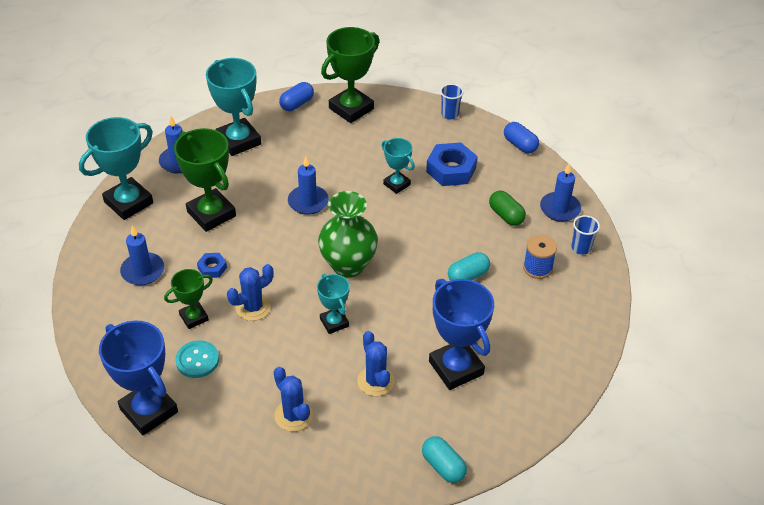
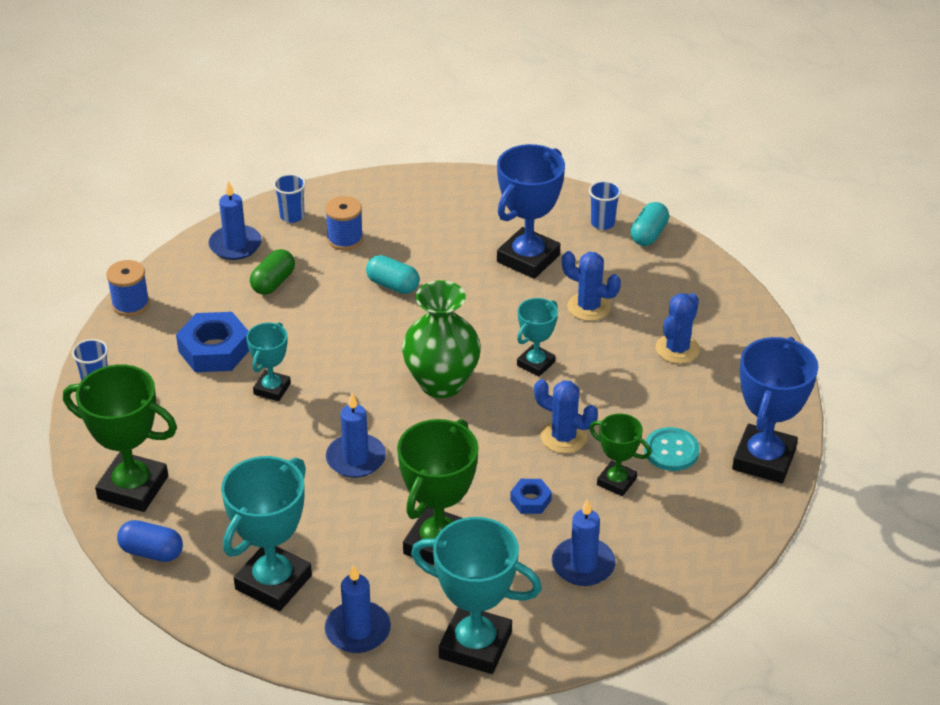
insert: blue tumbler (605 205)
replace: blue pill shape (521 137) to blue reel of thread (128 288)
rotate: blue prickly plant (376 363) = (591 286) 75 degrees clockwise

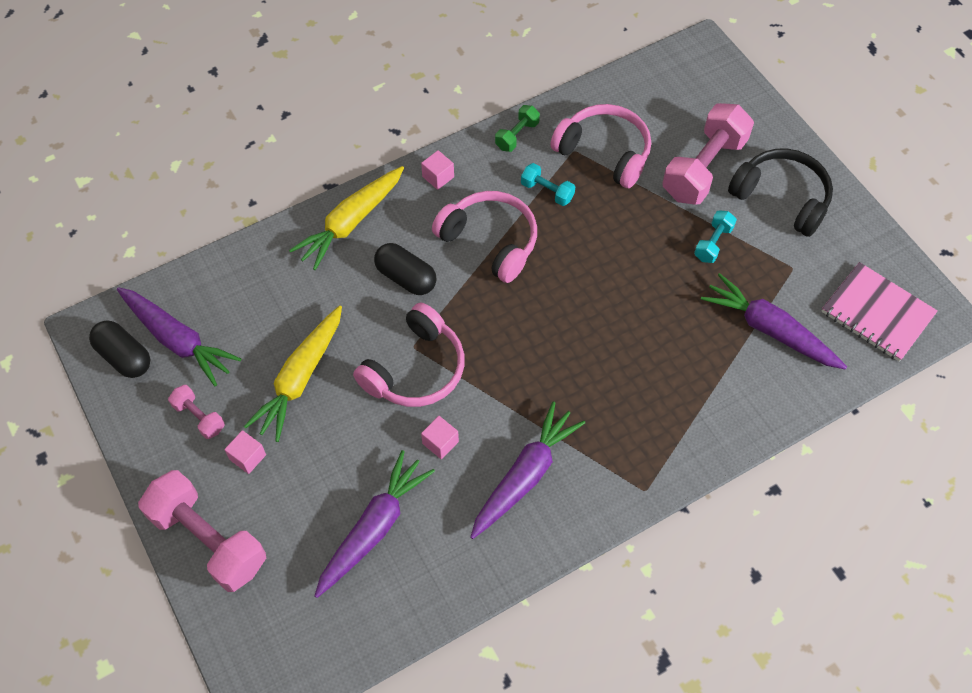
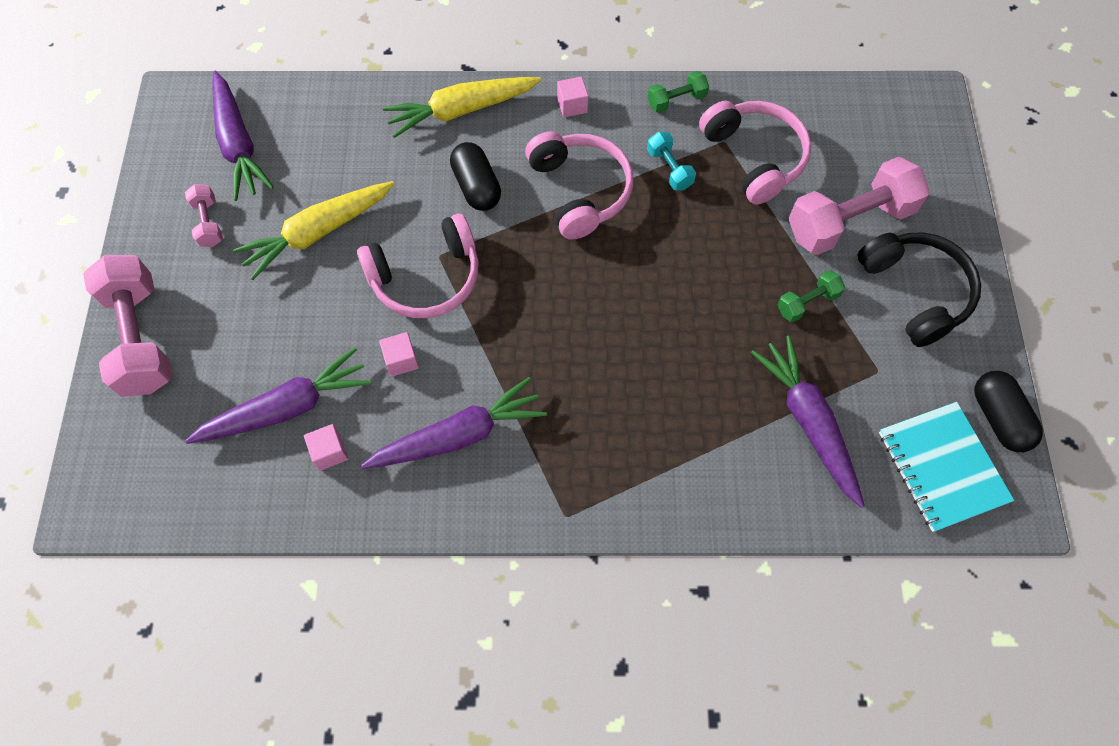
move: ebony pill shape (120 349) to (1009 411); pink solid cube (245 452) to (326 447)
recolor: teal free weight (715 237) to green free weight (811 296); pink notepad (879 312) to teal notepad (946 467)

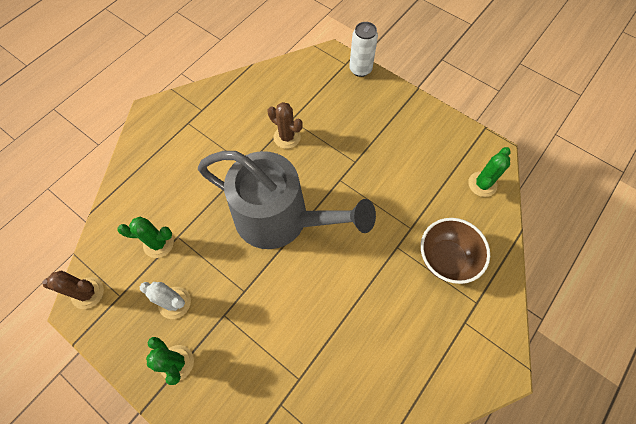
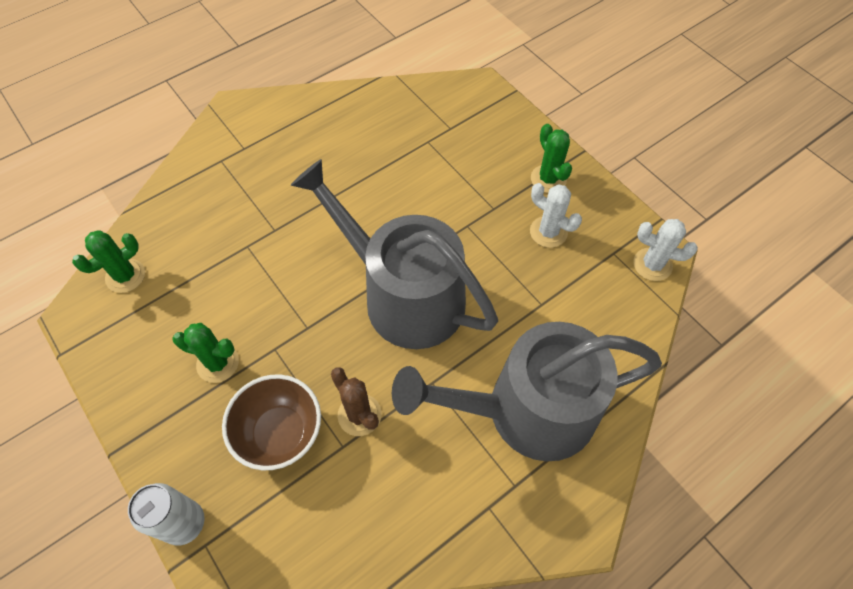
insert: gray watering pot (527 391)
move: green prickly plant (145 237) to (205 353); russet serving bowl (455 251) to (271 422)
recolor: russet prickly plant (73 290) to white prickly plant (665 250)

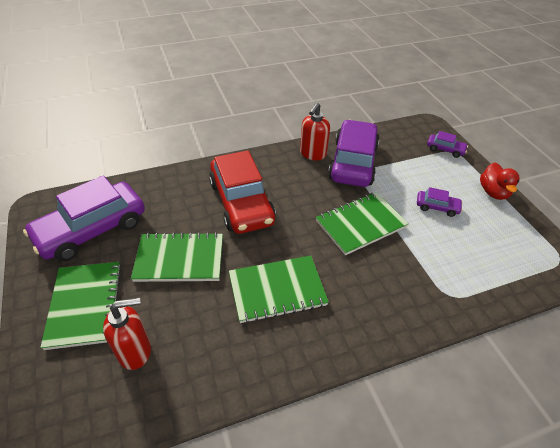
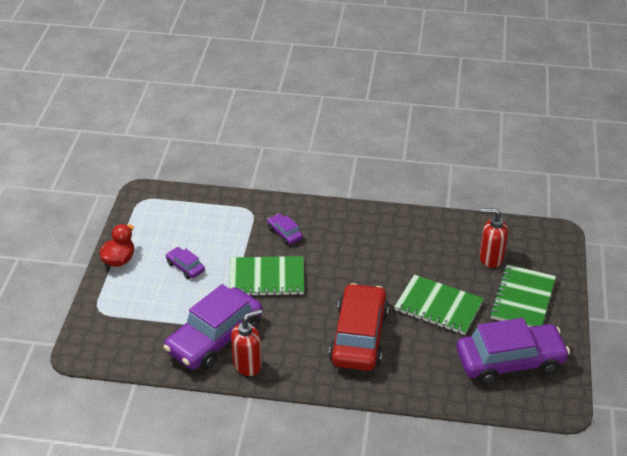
delete: green notepad (279 289)
move: royal purple toy car (447 144) to (285 229)

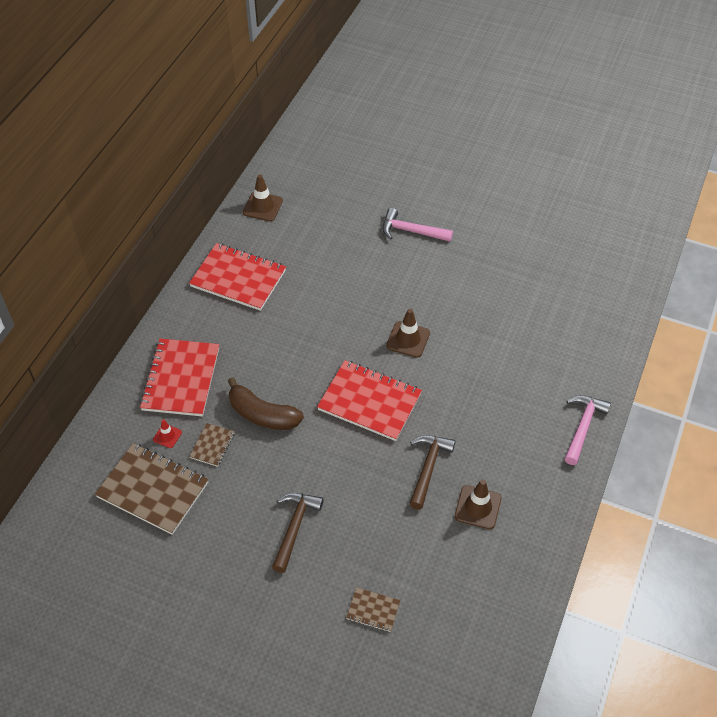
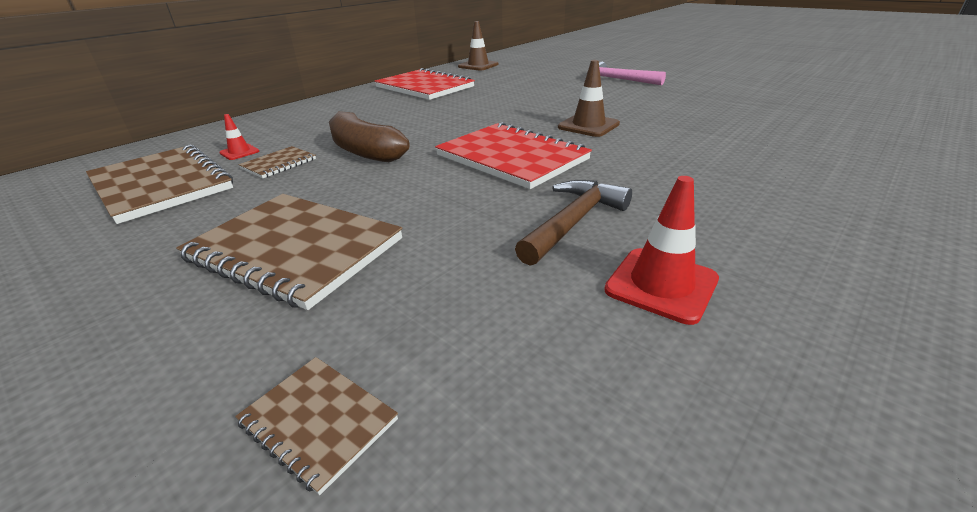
delete: red notepad (179 377); pink claw hammer (588 430)
replace: russet claw hammer (298 533) to russet notepad (289 252)
recolor: russet traffic cone (478 504) to red traffic cone (661 250)

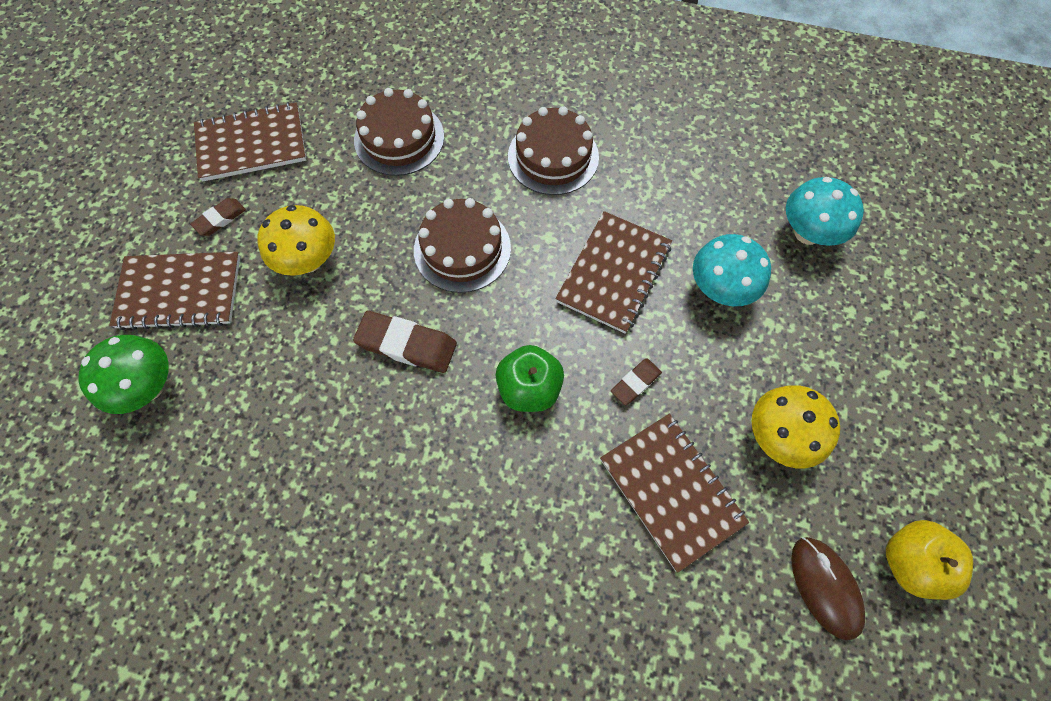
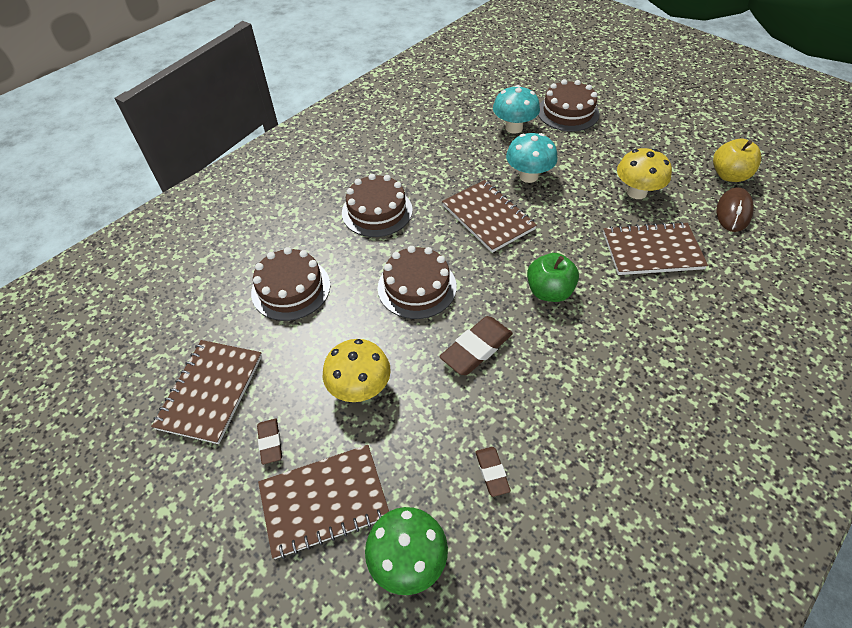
insert: russet gateau (569 105)
move: russet eraser (636 381) to (493 472)
rotate: russet notepad (174 291) = (323 502) 45 degrees clockwise; russet computer mouse (828 588) = (735 209) 75 degrees counterclockwise

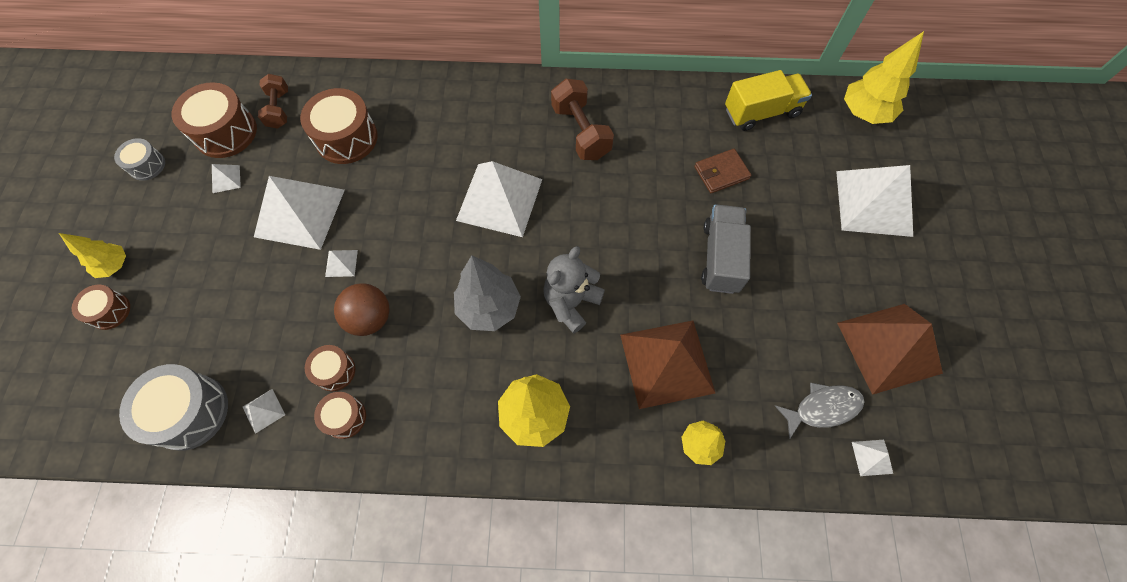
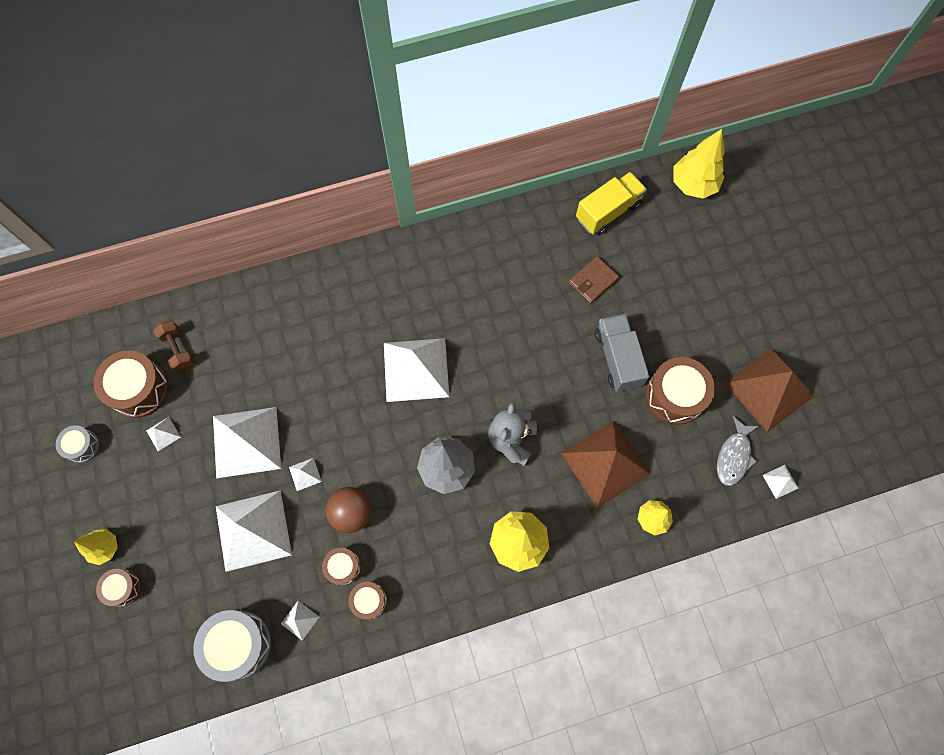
delete: russet free weight (582 119)
move: russet drum (339 126) to (680 391); white solid pyramid (874 201) to (254 531)
rotate: gray fish (819 411) = (738 451) 150 degrees clockwise

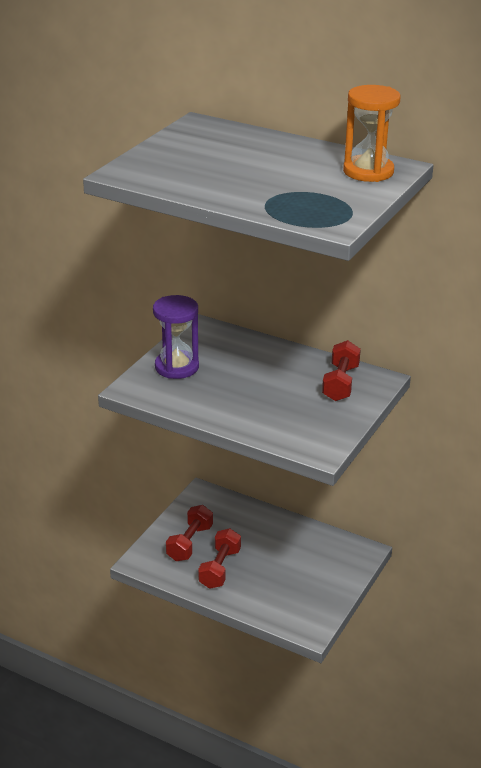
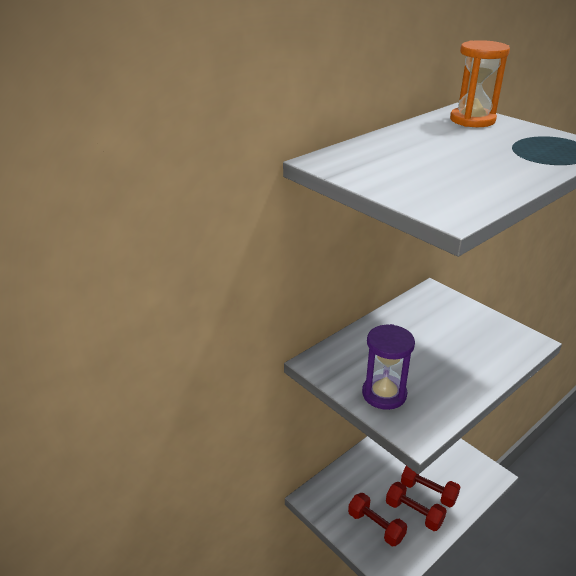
move: red free weight (341 370) to (430 487)

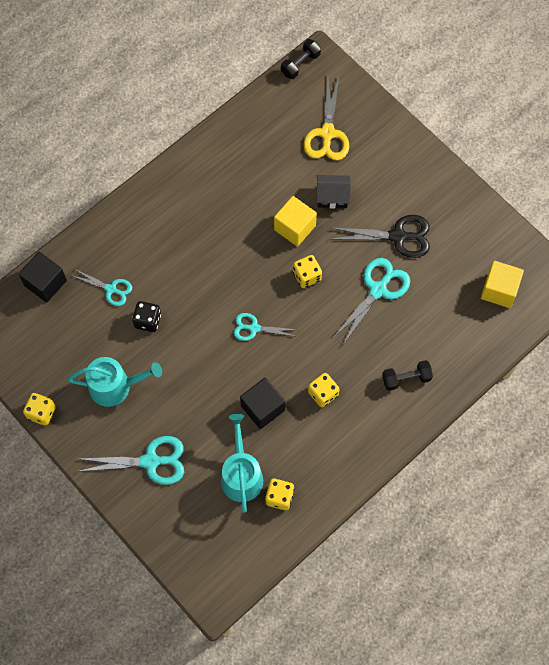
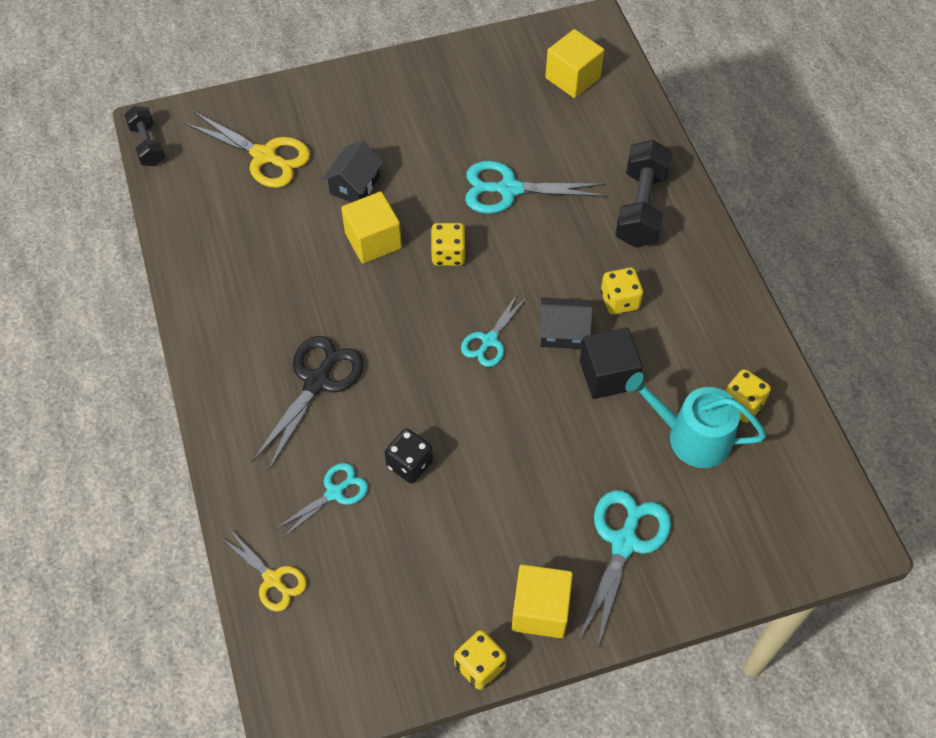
delete: teal watering pot (114 382)
insert: ebony cottage (566 323); bright yellow solid cube (542 601)
move: ebony shears (381 236) to (308 403)
replace: ebony solid cube (43 277) to bright yellow shears (264 569)
rotate: teal shears (371 302) = (535 187) 60 degrees counterclockwise
resize: ebony free weight (407 375) = (643 193) x1.63

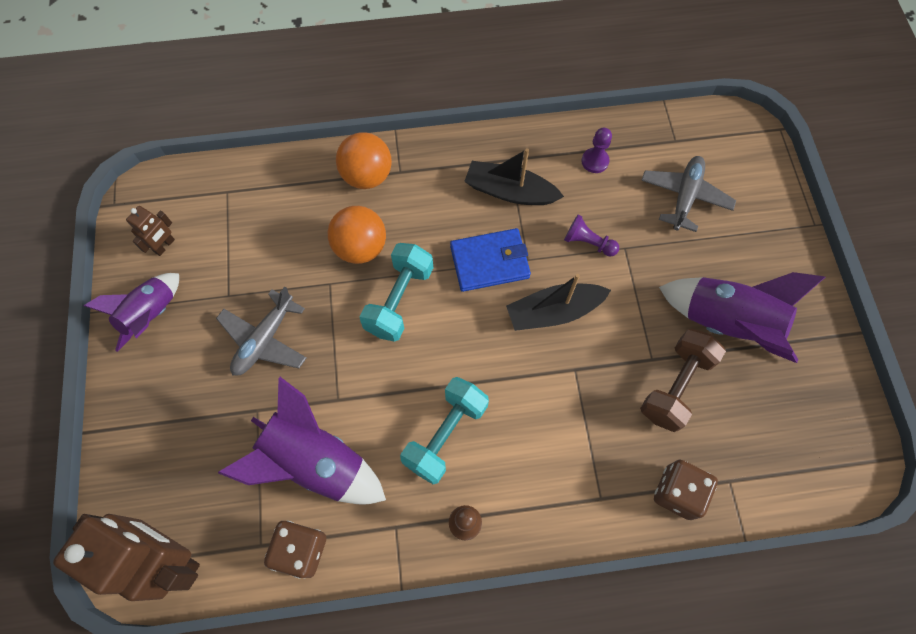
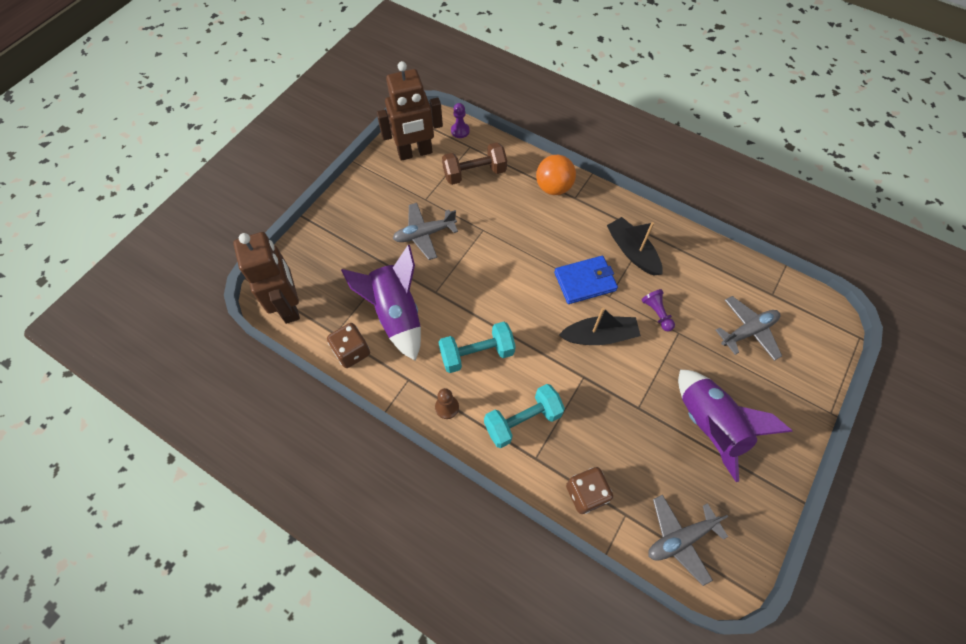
delete: orange sphere (357 235); royal purple rocket (131 312)
insert: gray toy plane (688 540)
move: royal purple pawn (596 150) to (460 120); teal free weight (396 292) to (524 416); russet free weight (683 380) to (474 163)
rotate: blue wallet (490 260) = (586 280) 45 degrees counterclockwise; ebony sailboat (558 302) = (600 326) 150 degrees clockwise
resize: russet robot (150 231) = (410 111) x2.22

